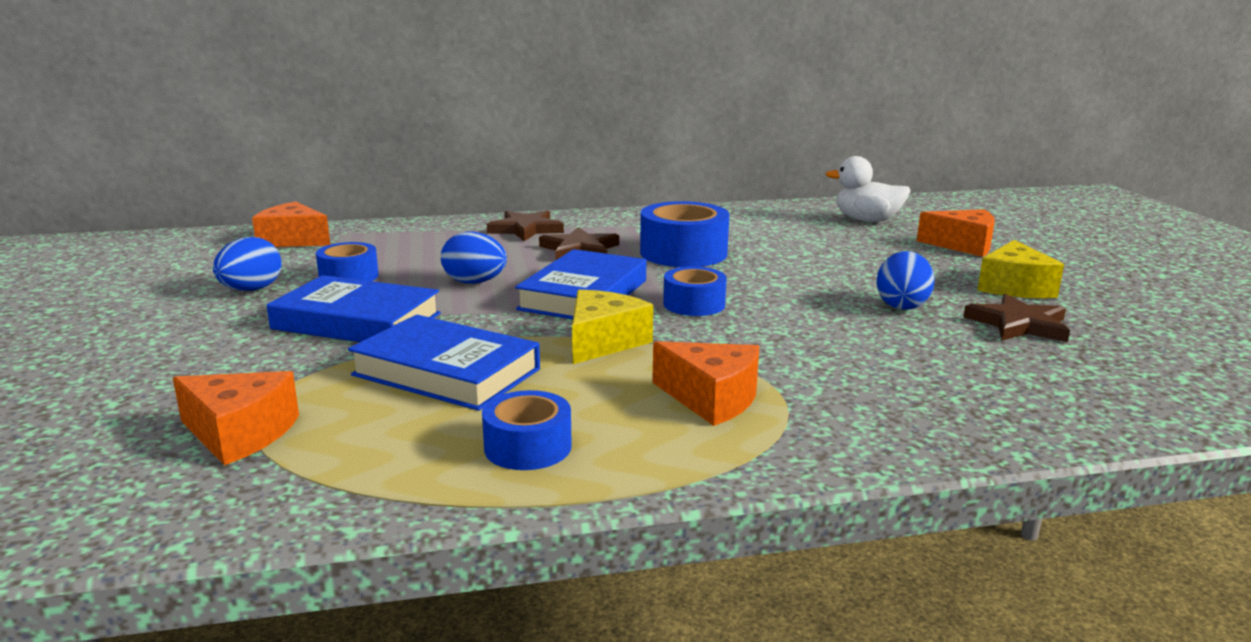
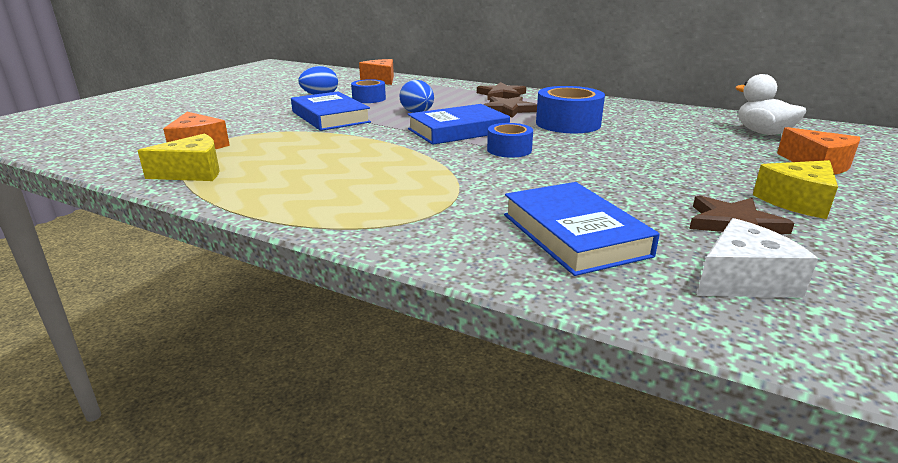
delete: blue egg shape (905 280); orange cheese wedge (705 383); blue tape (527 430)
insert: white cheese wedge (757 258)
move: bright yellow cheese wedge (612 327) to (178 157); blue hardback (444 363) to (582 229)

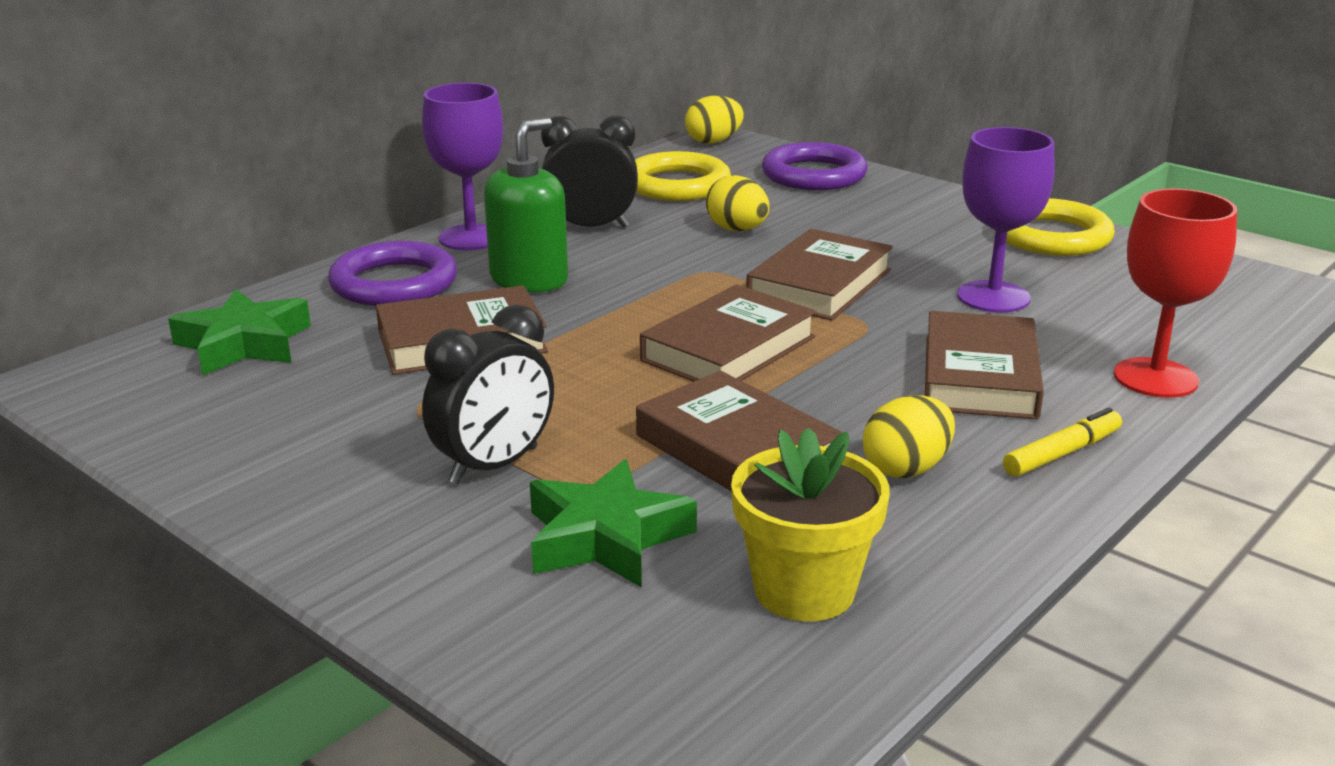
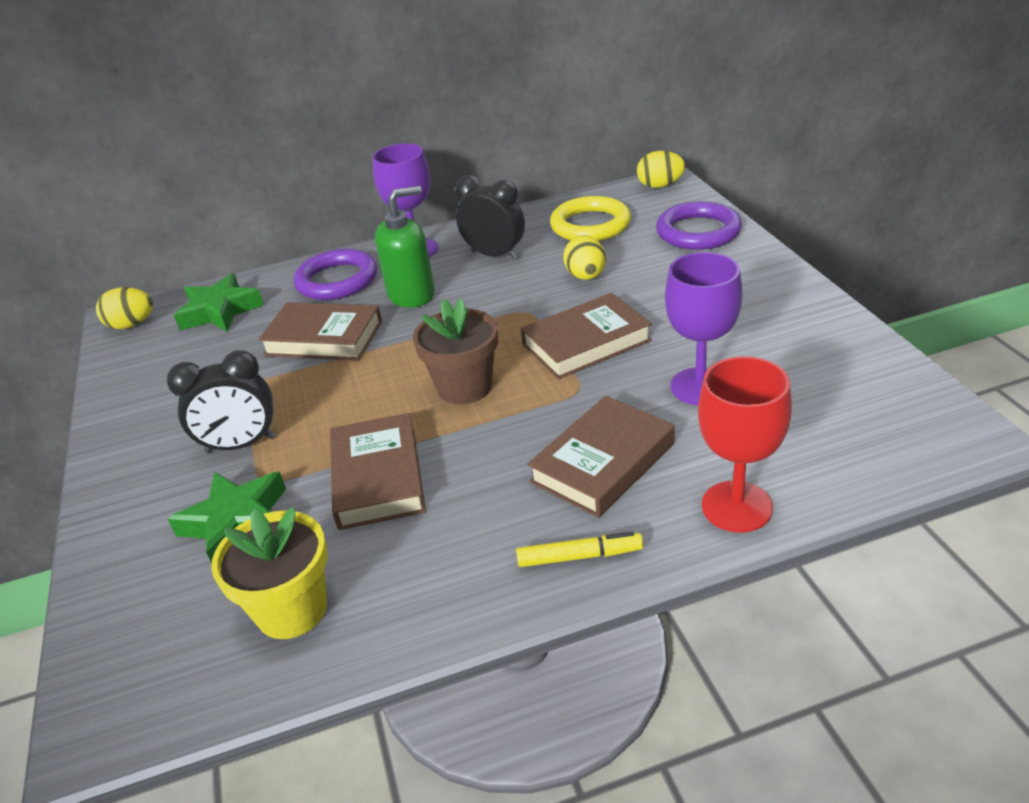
delete: bright yellow torus (1054 227)
move: bright yellow egg shape (909 436) to (124 308)
replace: russet hardback (728 333) to russet flower pot (455 351)

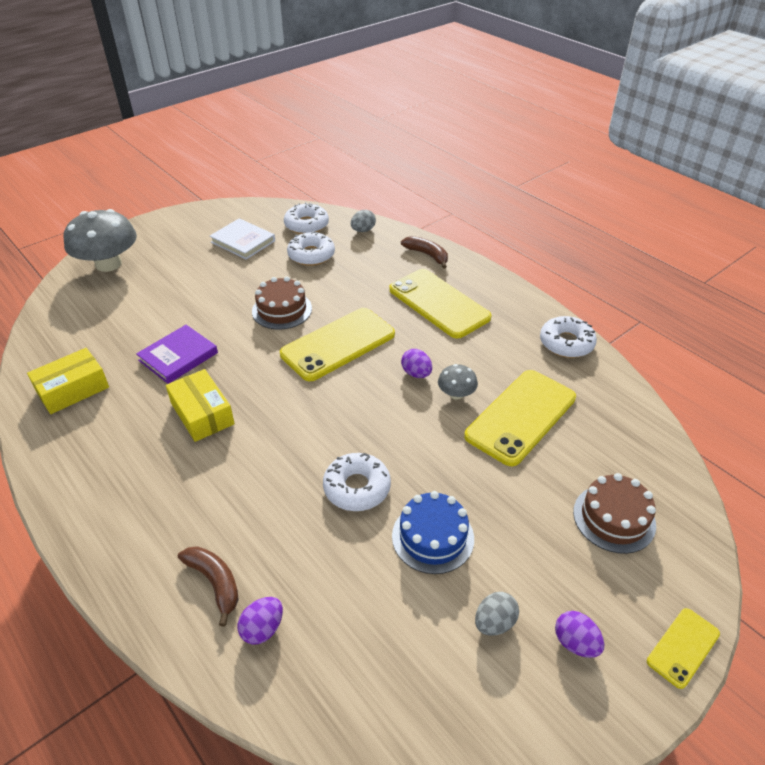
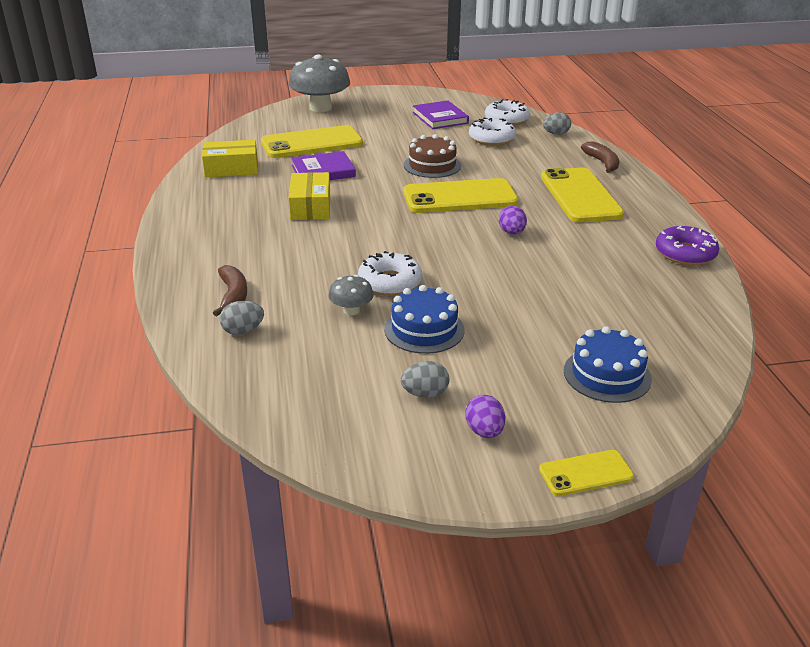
move: gray fungus (458 382) to (351 295); bright yellow mobile phone (520 418) to (312 141)
recolor: white hardback (242 239) to royal purple hardback (441 114); white glazed donut (568 337) to royal purple glazed donut (687 245); russet gateau (614 513) to blue gateau (608 364); royal purple egg shape (260 621) to gray egg shape (242 318)

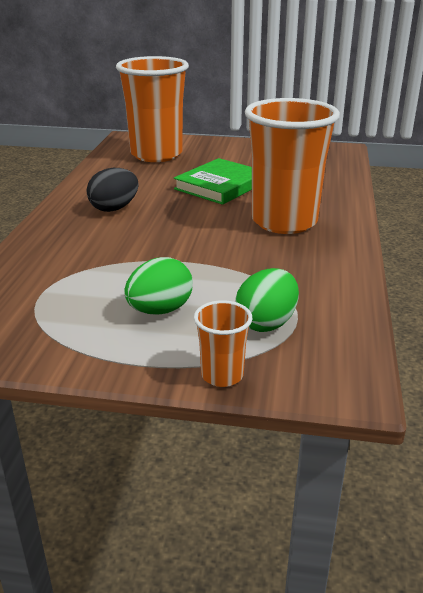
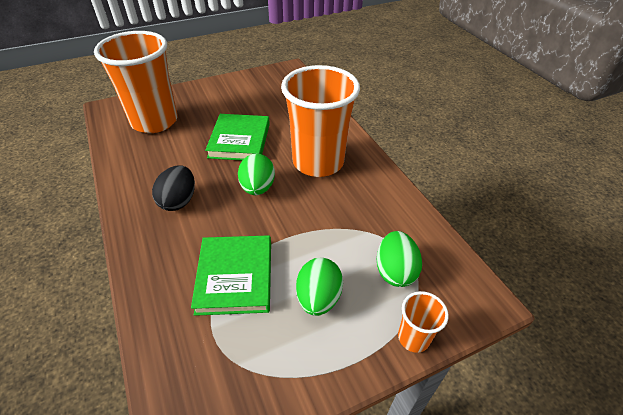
insert: green egg shape (256 174); green hardback (231 275)

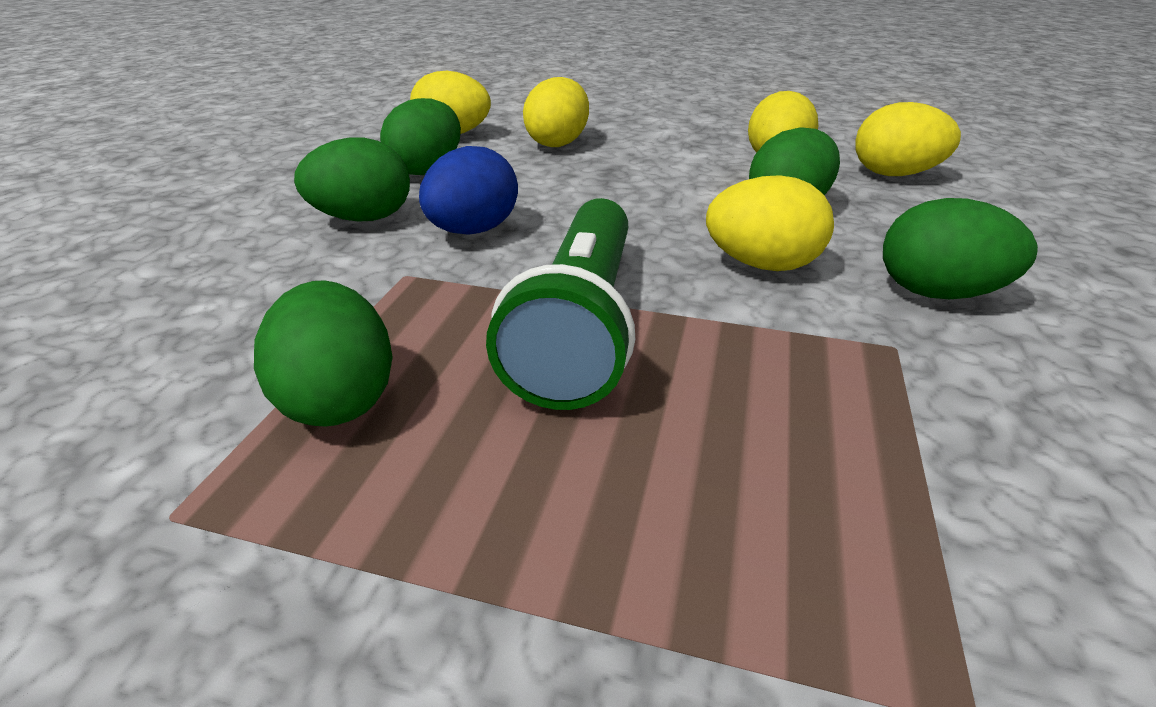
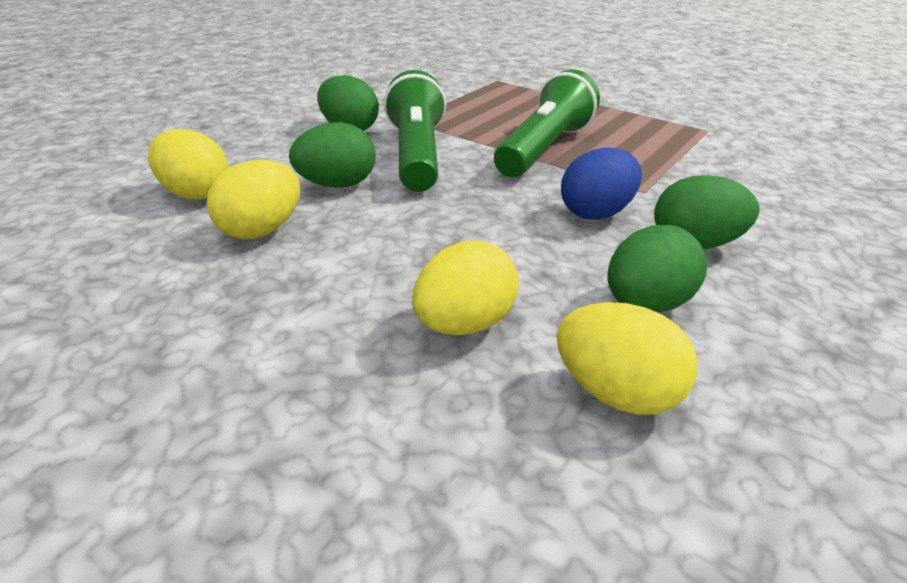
delete: green egg shape (323 353)
replace: bright yellow egg shape (770 223) to green torch (415 131)

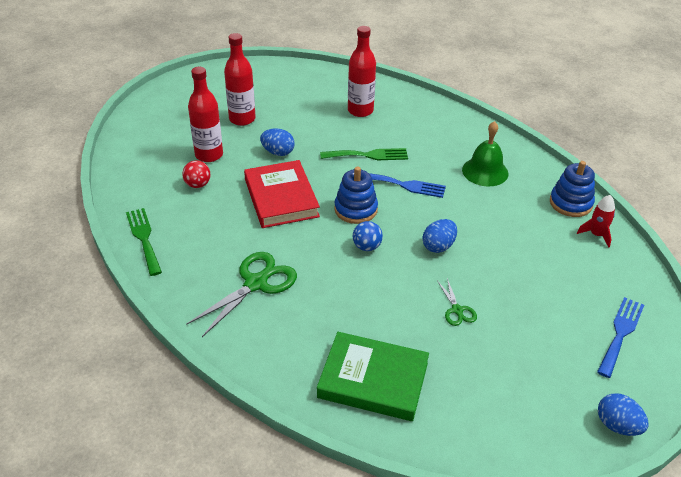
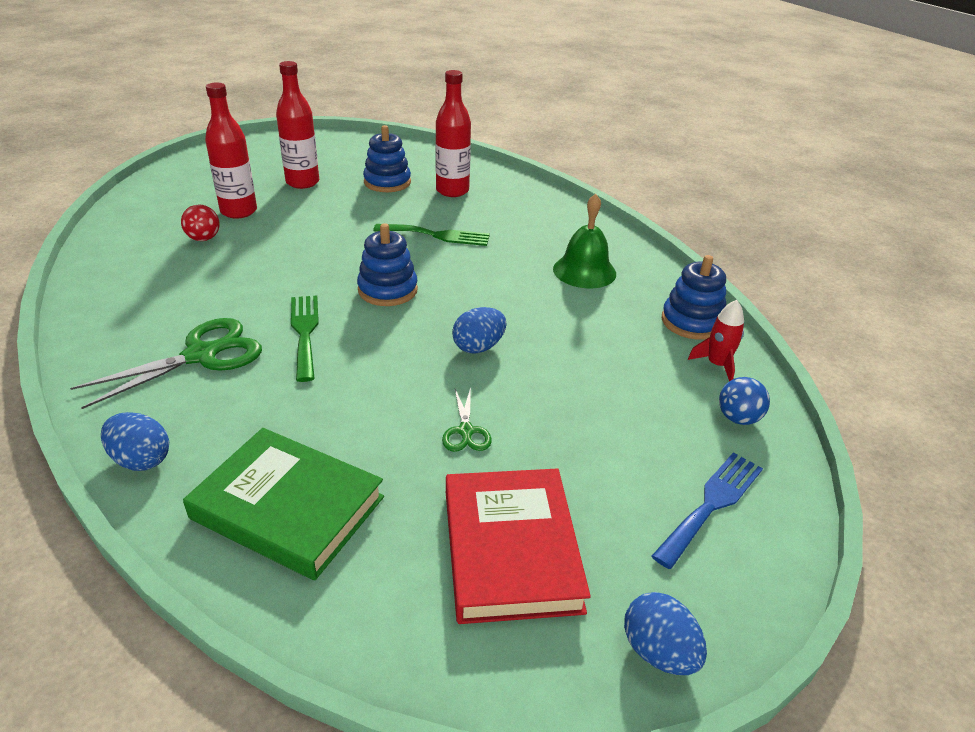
delete: blue fork (407 185)
insert: blue ring stacker (387 158)
move: blue egg shape (277 142) to (135 441); red hardback (282 194) to (518 546); green fork (144 242) to (305 338); blue sphere (368 236) to (744 401)

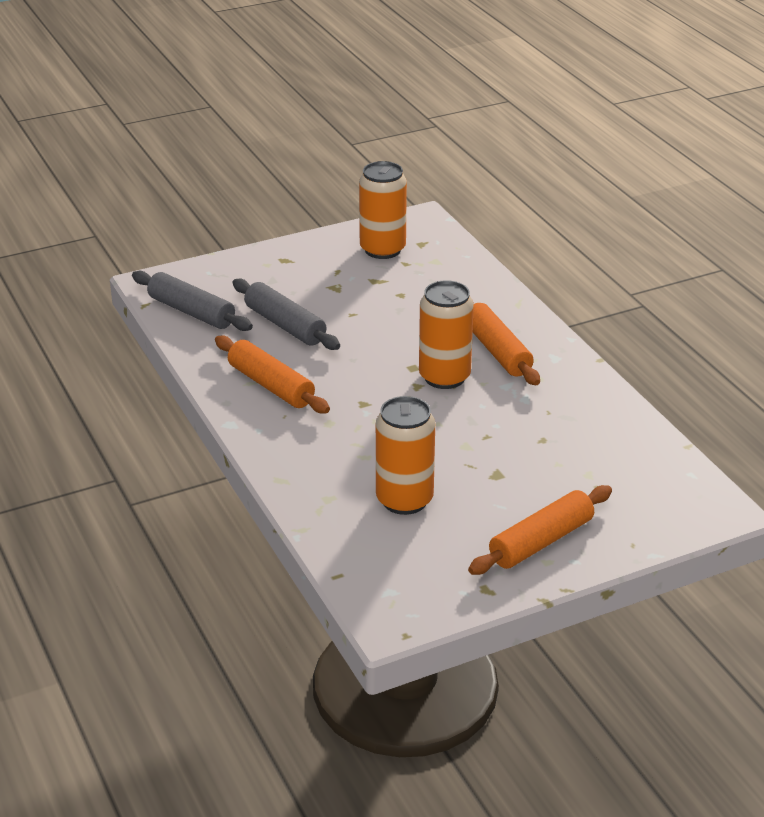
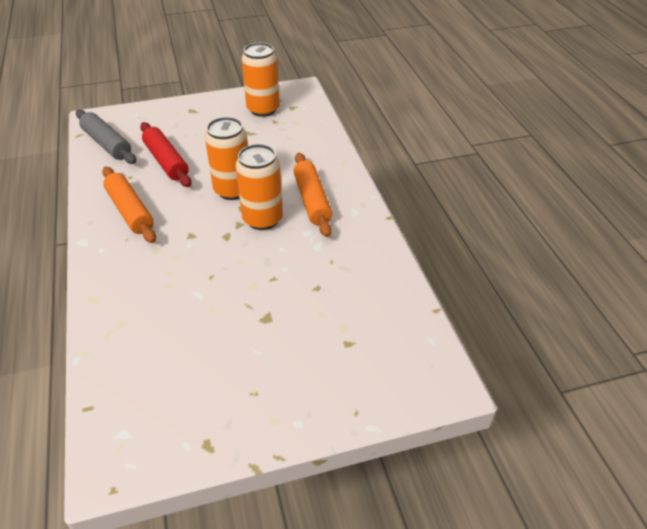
delete: orange pastry roller (540 530)
move: orange soda can (405 455) to (226 158)
recolor: gray pastry roller (286 314) to red pastry roller (165 154)

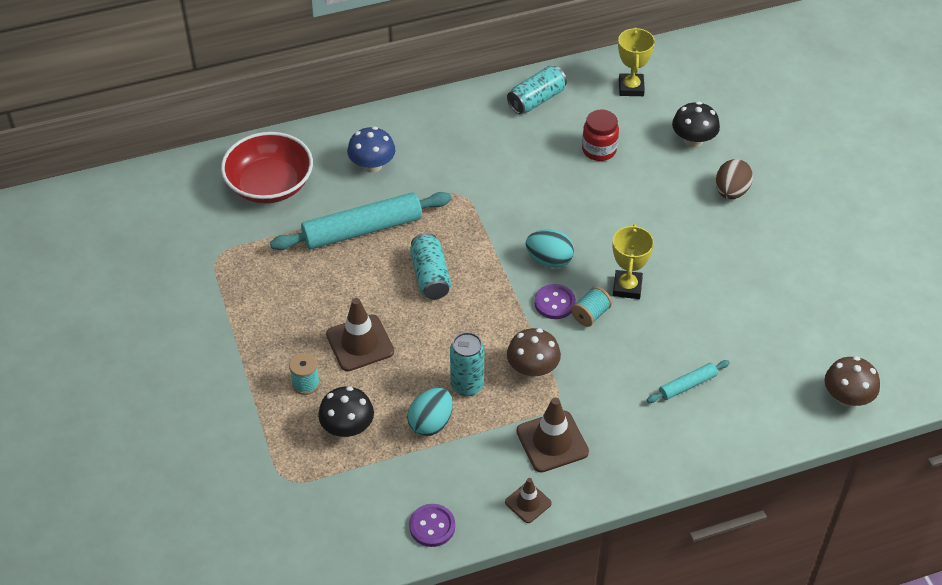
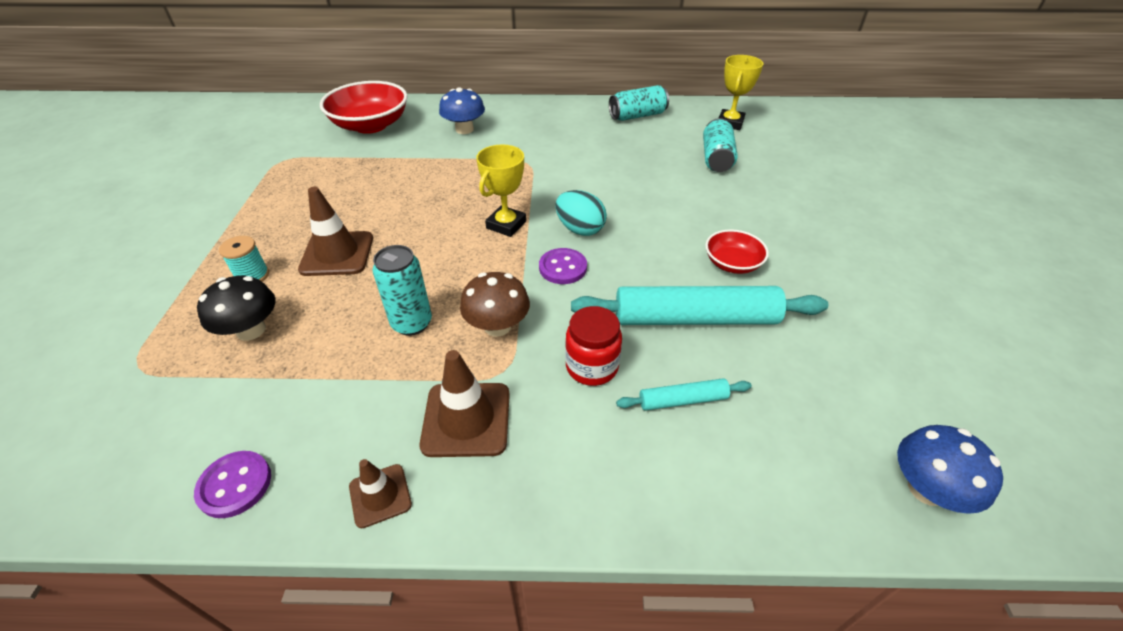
delete: ebony fungus (696 124); russet egg shape (734 179); teal reel of thread (591 306); teal egg shape (430 412)
insert: red serving bowl (737 251)
move: red jam jar (600 135) to (593 346); teal pastry roller (360 221) to (699 305); bright yellow prize cup (633 261) to (501 191); teal soda can (430 266) to (720 145)
recolor: russet fungus (852 381) to blue fungus (950 469)

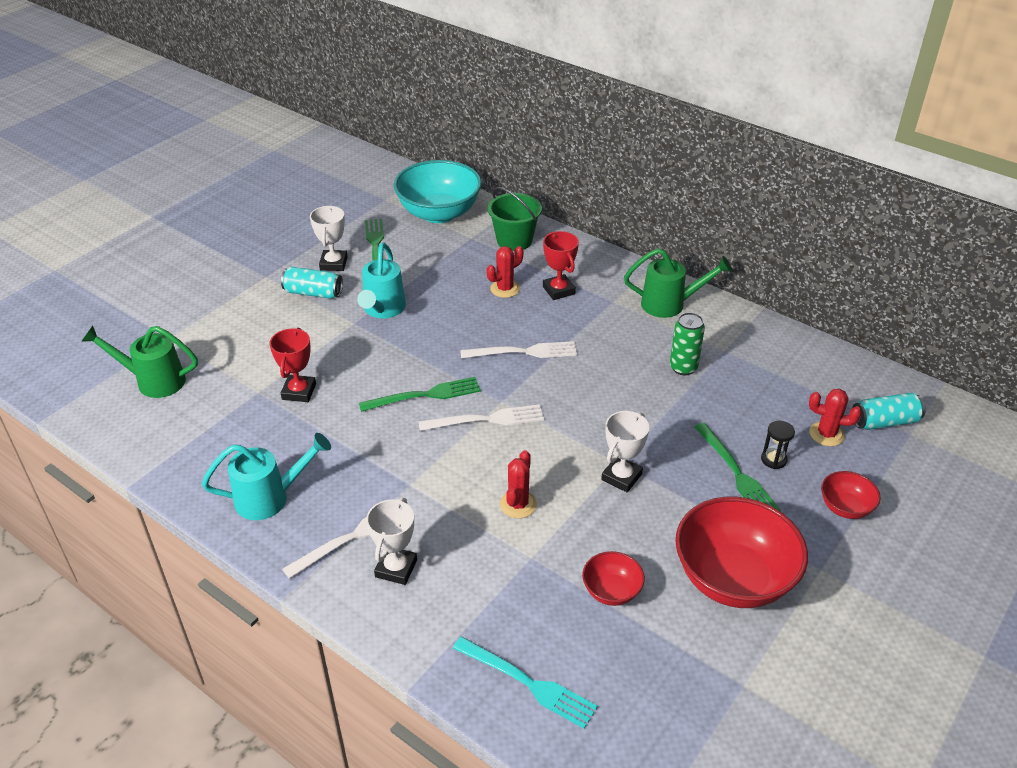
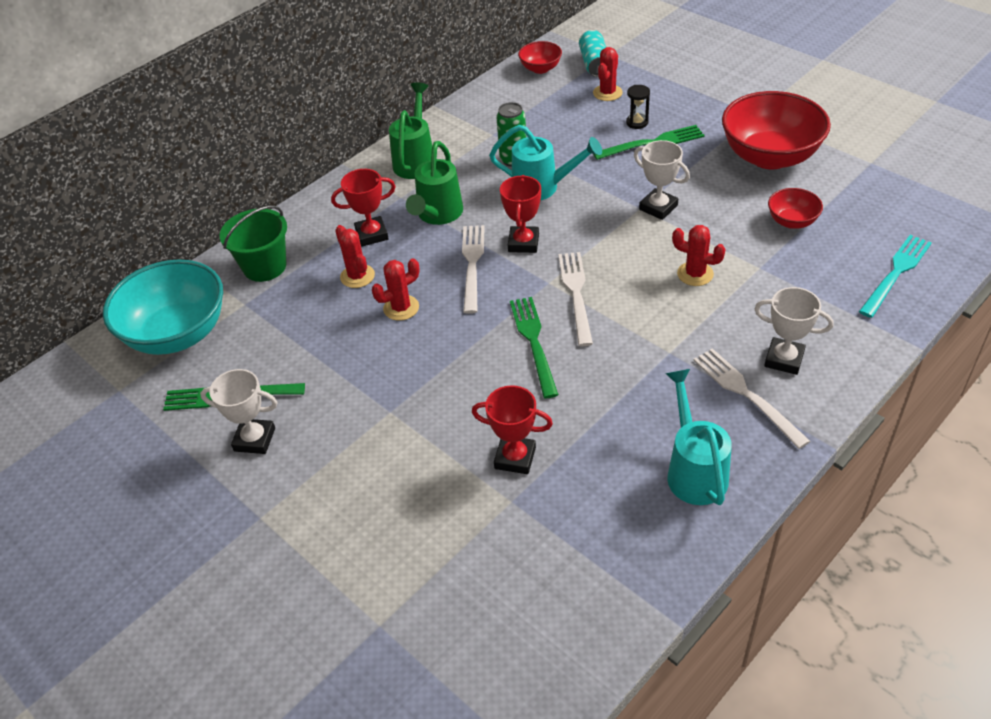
delete: teal soda can (312 283)
insert: red prize cup (520 214); red prickly plant (396 289)
move: teal watering pot (381 280) to (545 163); green watering pot (139 362) to (434 183); red serving bowl (851 495) to (540 57)

